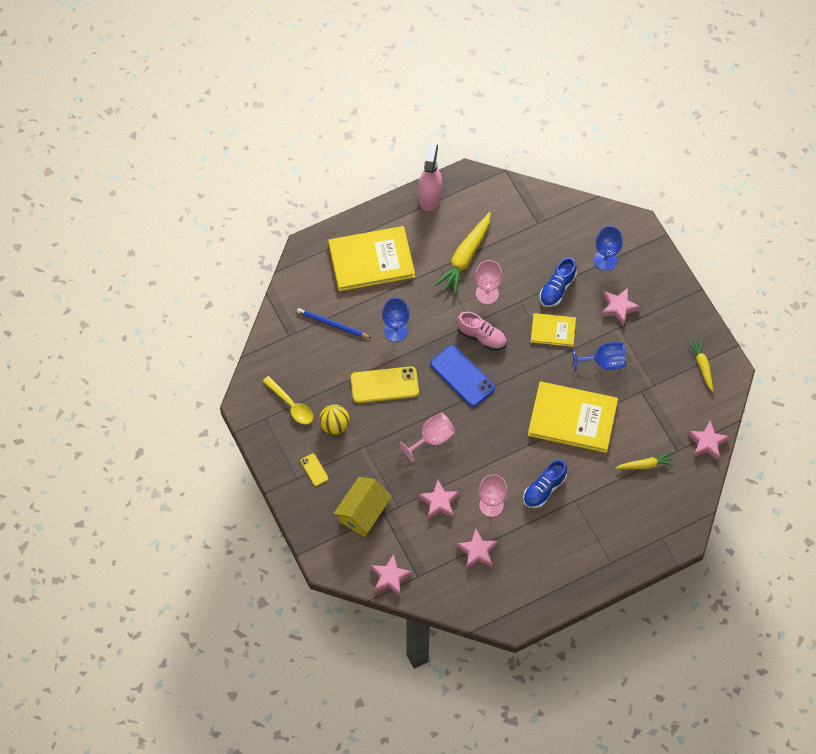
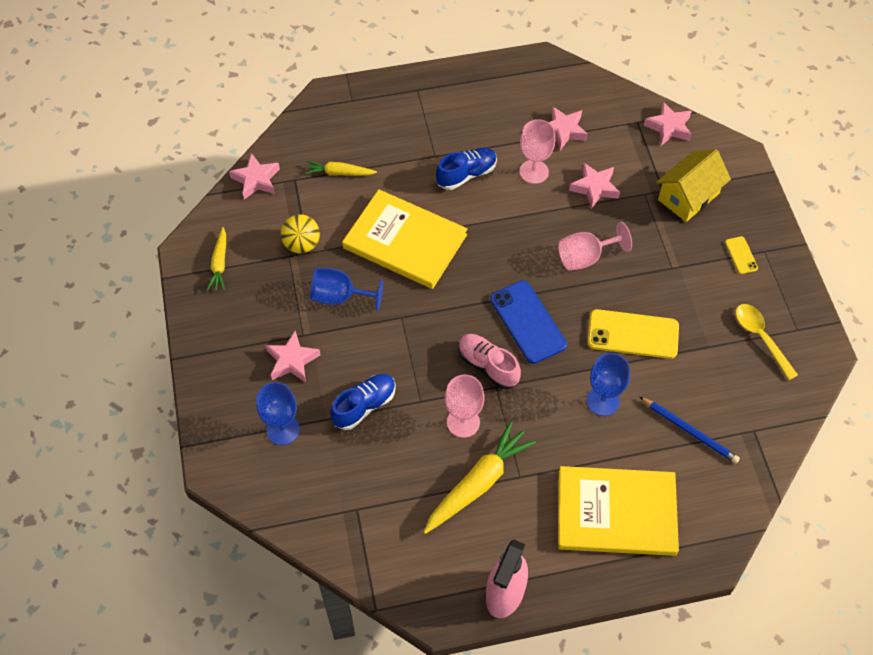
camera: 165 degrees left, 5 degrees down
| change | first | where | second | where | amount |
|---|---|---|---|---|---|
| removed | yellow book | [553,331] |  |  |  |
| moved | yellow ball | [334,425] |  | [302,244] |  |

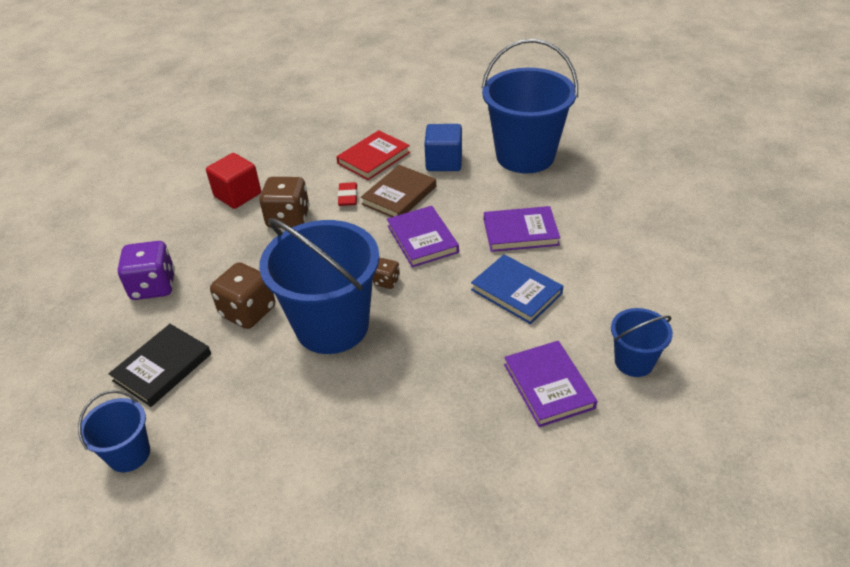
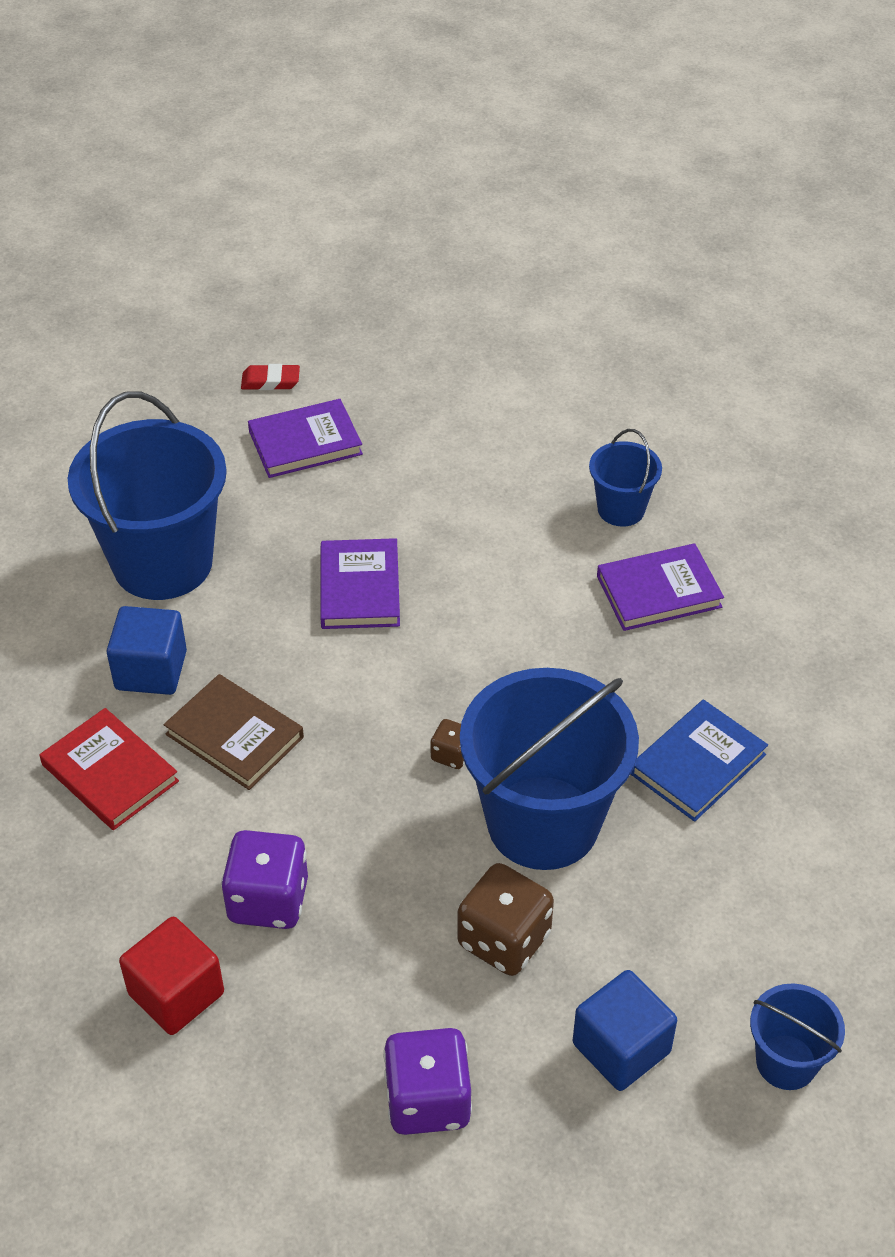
camera: 90 degrees left, 5 degrees up
| change | first | where | second | where | amount |
|---|---|---|---|---|---|
| moved | red eraser | [348,197] |  | [270,381] |  |
| moved | purple book | [422,239] |  | [305,443] |  |
| moved | blue book | [516,291] |  | [697,764] |  |
| replaced | black book | [162,367] | blue cube | [621,1048] |  |
| recoloured | brown dice | [288,218] | purple dice | [268,900] |  |

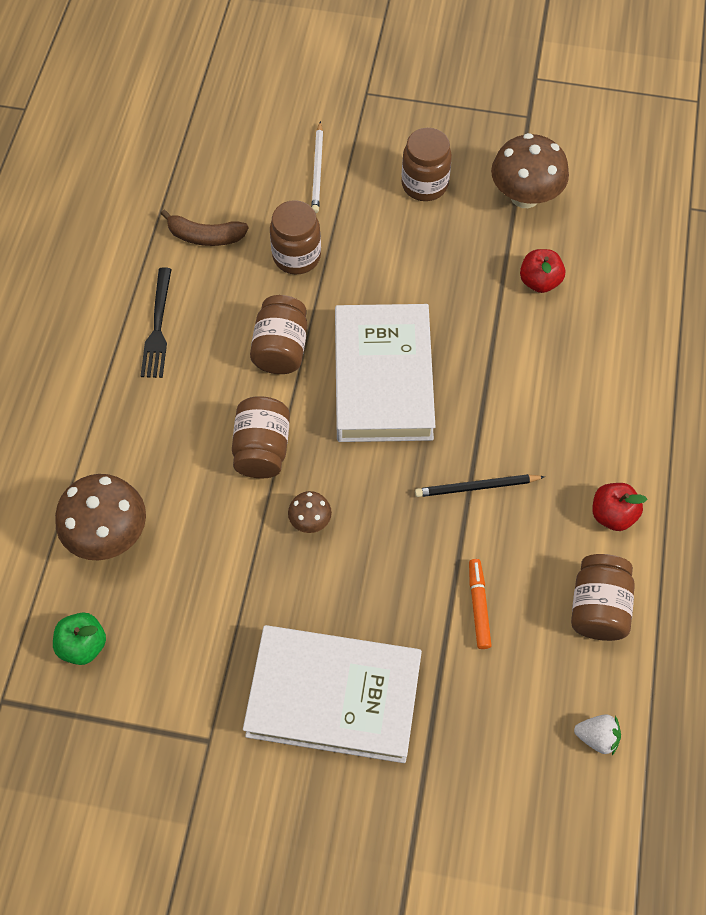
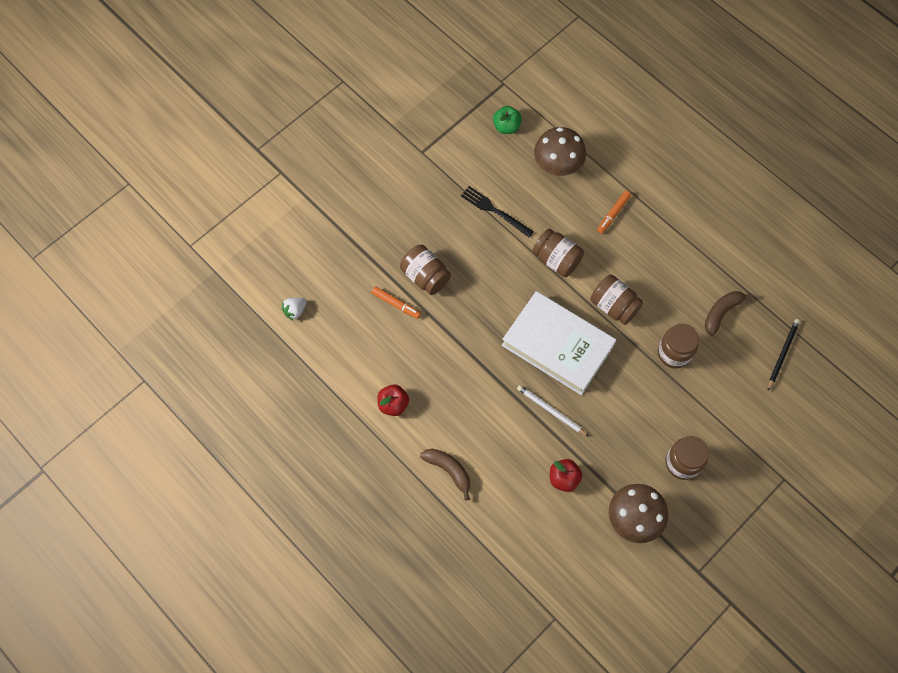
camera: 125 degrees right, 5 degrees up
| change | first | where | second | where | amount |
|---|---|---|---|---|---|
| removed | white book | [334,697] |  |  |  |
| removed | brown mushroom | [310,520] |  |  |  |
| added |  |  | brown banana | [449,470] |  |
| added |  |  | orange marker | [613,214] |  |
| moved | black fork | [158,327] |  | [494,211] |  |
| moved | white pencil | [317,170] |  | [551,411] |  |
| moved | black pencil | [476,487] |  | [782,354] |  |
| moved | brown jar | [597,607] |  | [425,276] |  |

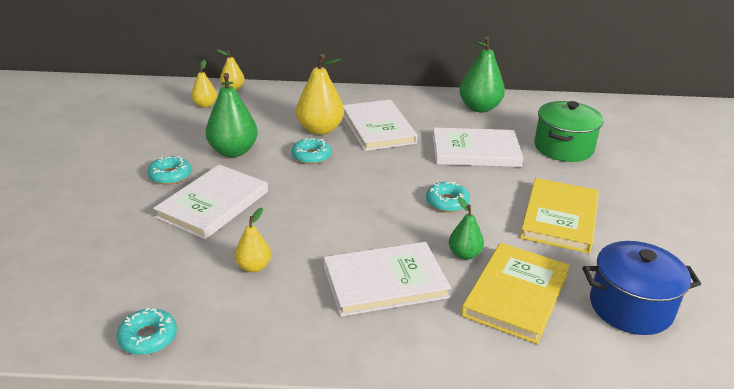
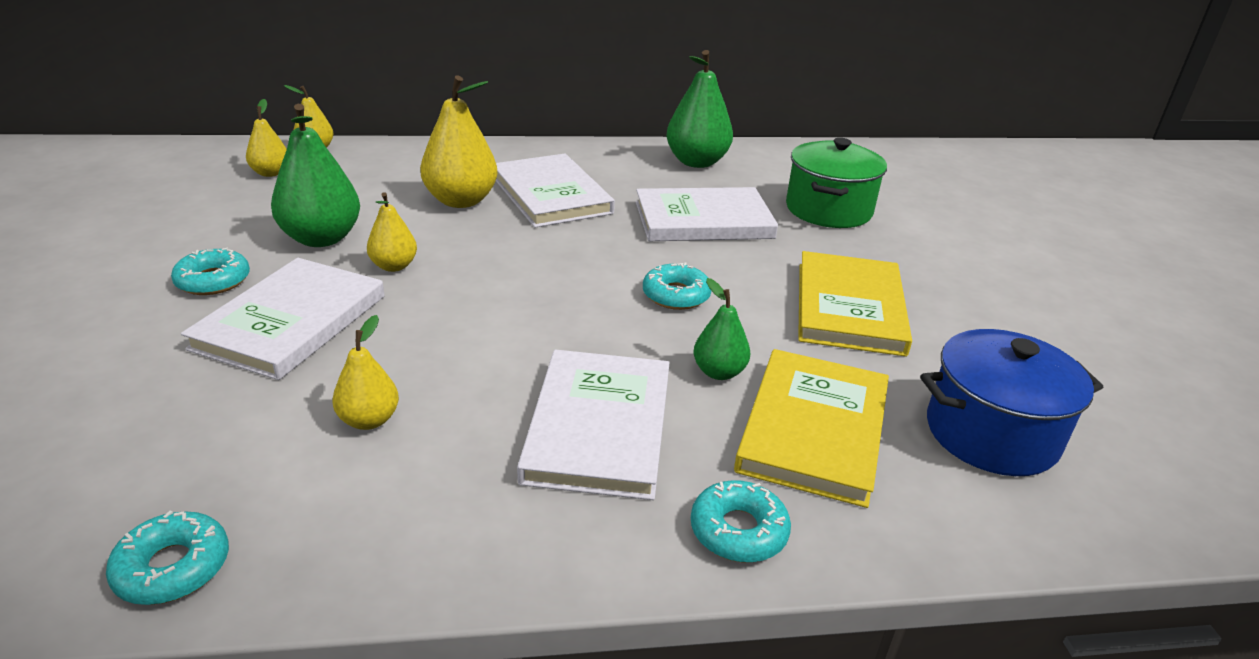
camera: 10 degrees left, 0 degrees up
| change | first | where | second | where | amount |
|---|---|---|---|---|---|
| added |  |  | yellow pear | [394,266] |  |
| moved | turquoise donut | [311,156] |  | [738,531] |  |
| turned | white book | [385,282] |  | [599,427] | 60 degrees counterclockwise |

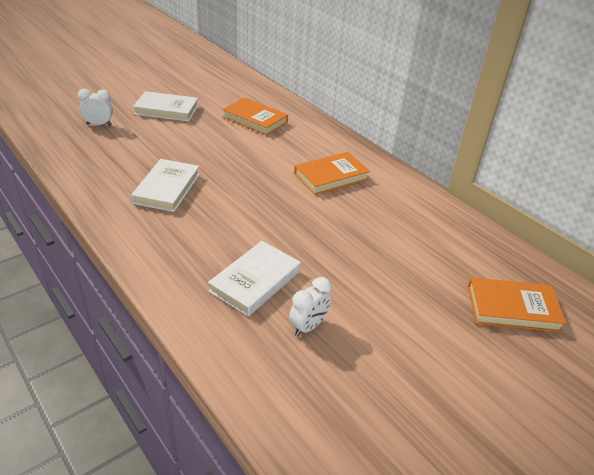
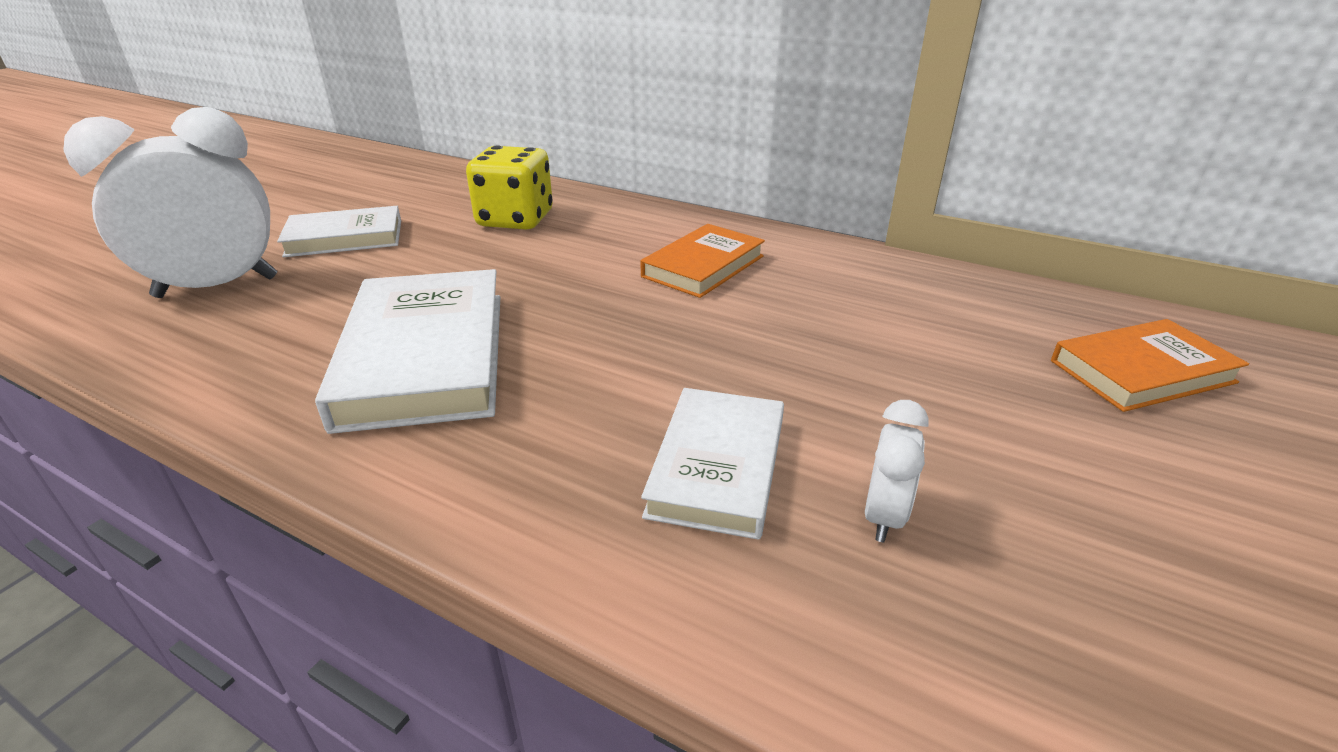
camera: 20 degrees left, 5 degrees down
| change | first | where | second | where | amount |
|---|---|---|---|---|---|
| replaced | orange book | [255,120] | yellow dice | [515,219] |  |
| resized | white clock | [99,124] |  | [217,287] | x2.21 |
| resized | white book | [167,188] |  | [425,356] | x1.60 |

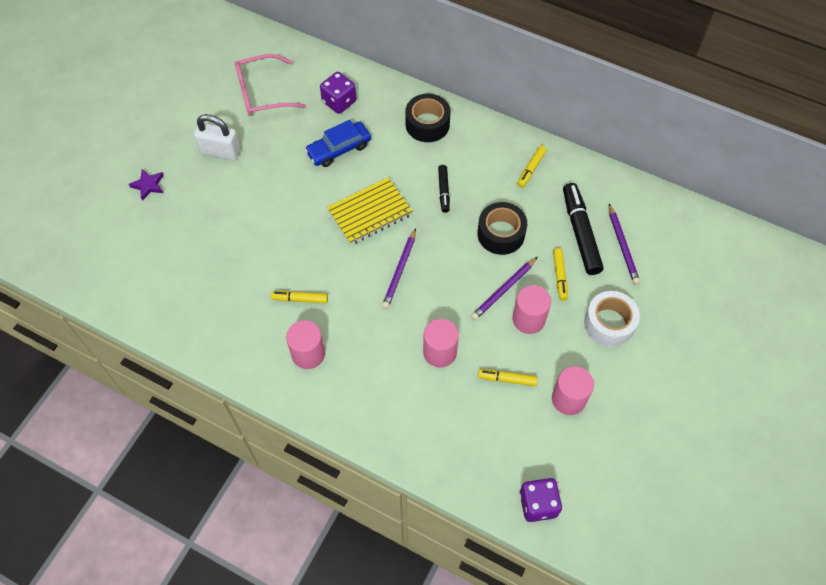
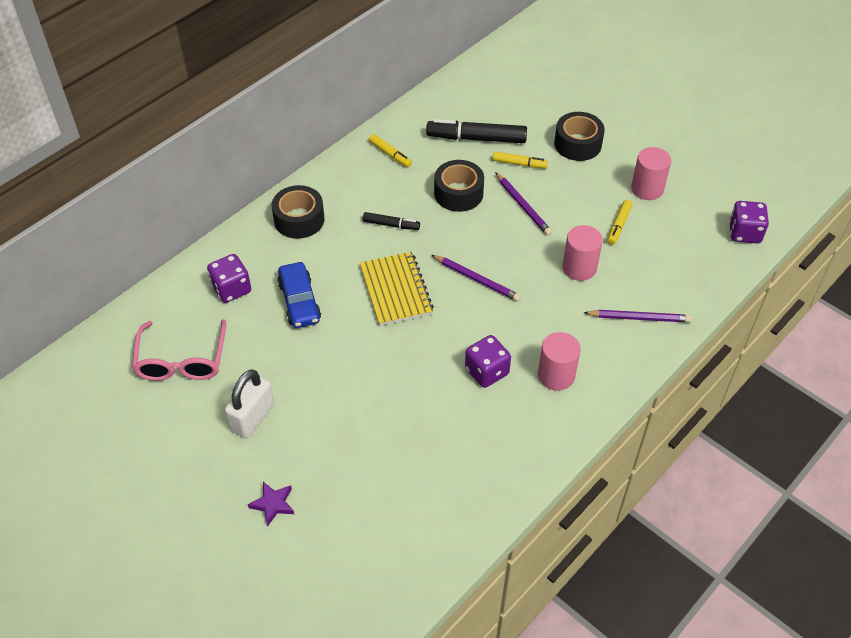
camera: 75 degrees left, 10 degrees down
| change | first | where | second | where | amount |
|---|---|---|---|---|---|
| removed | pink cylinder | [528,319] |  |  |  |
| moved | purple pencil | [622,246] |  | [639,318] |  |
| replaced | yellow marker | [300,299] | purple dice | [486,371] |  |
| recoloured | white tape | [609,323] | black tape | [577,144] |  |

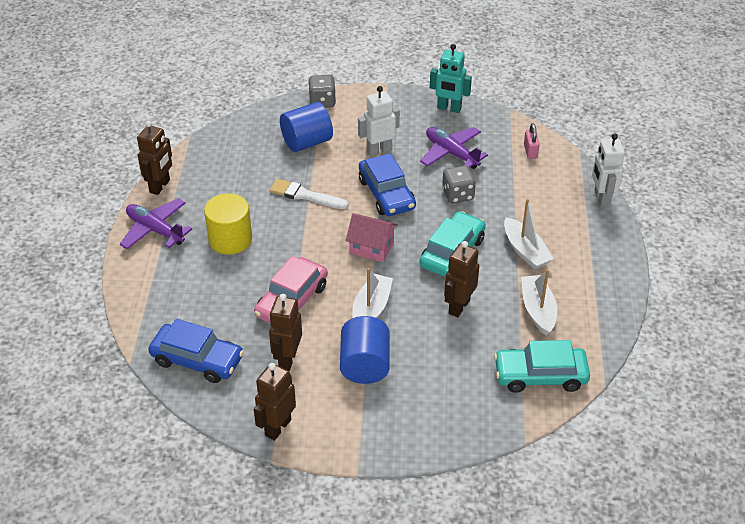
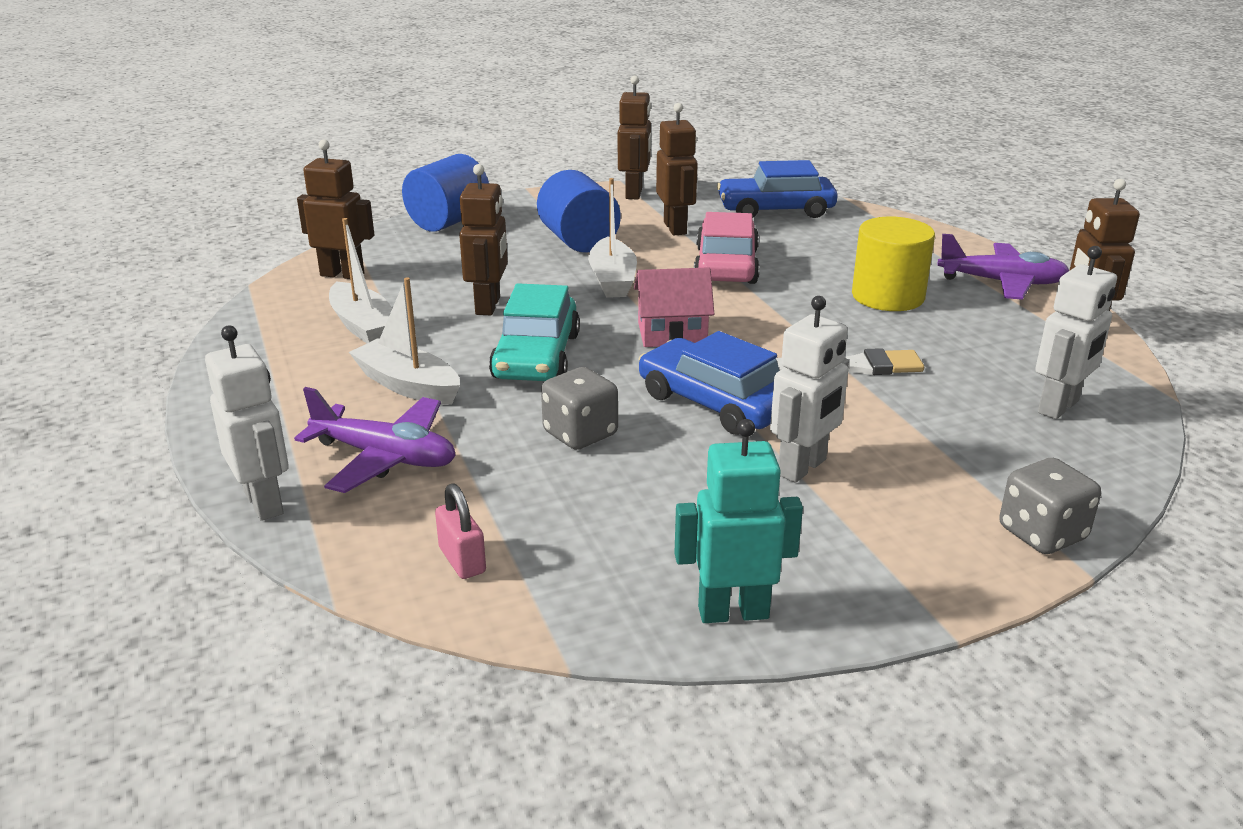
camera: 155 degrees right, 15 degrees down
| change | first | where | second | where | amount |
|---|---|---|---|---|---|
| added |  |  | white robot | [1059,407] |  |
| moved | blue cylinder | [307,142] |  | [448,222] |  |
| moved | purple plane | [451,153] |  | [385,457] |  |
| replaced | turquoise car | [540,375] | brown robot | [342,274] |  |

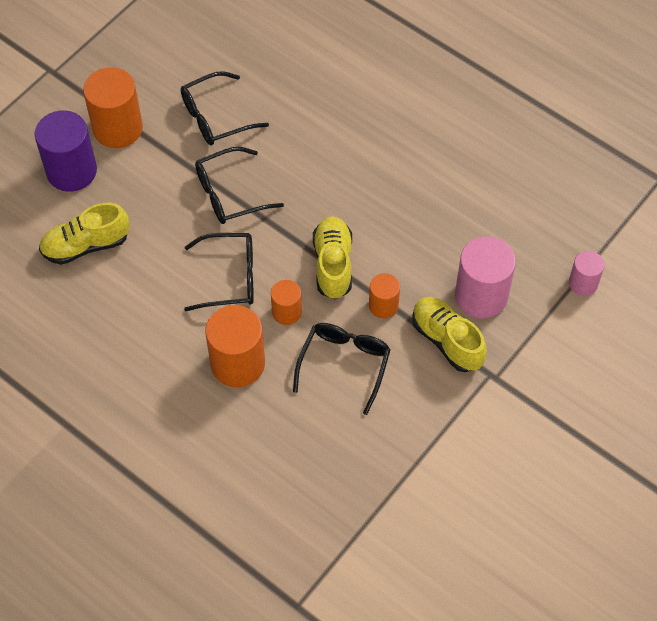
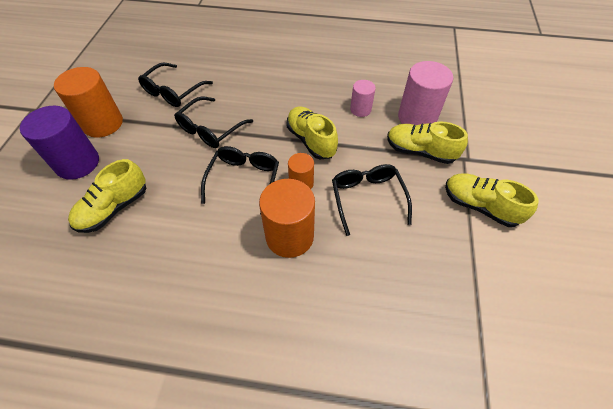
camera: 30 degrees left, 5 degrees down
| change | first | where | second | where | amount |
|---|---|---|---|---|---|
| removed | orange cylinder | [383,305] |  |  |  |
| added |  |  | yellow shoe | [479,206] |  |
| moved | pink cylinder | [583,283] |  | [360,109] |  |
| turned | black glasses | [230,277] |  | [244,180] | 45 degrees counterclockwise |

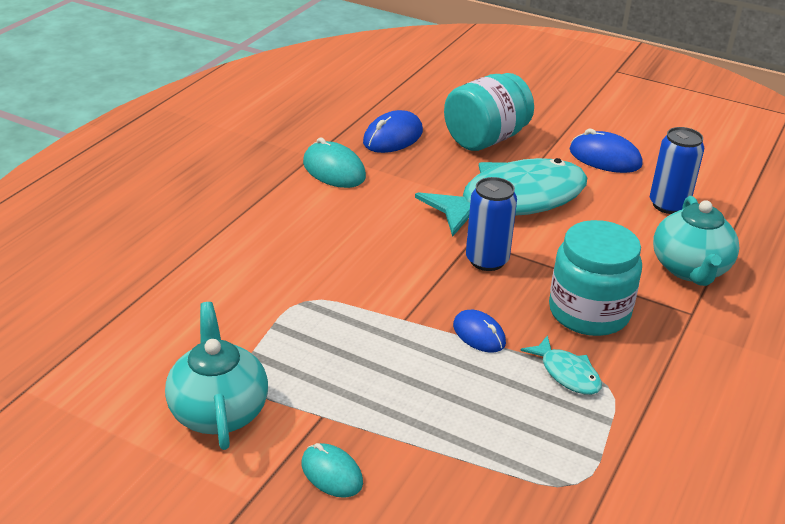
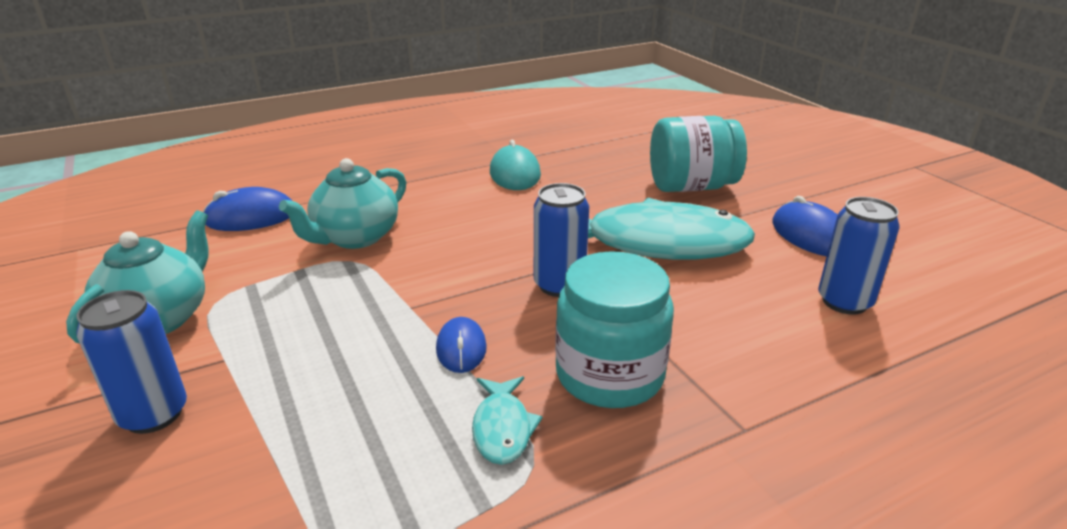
camera: 35 degrees right, 5 degrees down
| change | first | where | second | where | amount |
|---|---|---|---|---|---|
| moved | blue mouse | [393,137] |  | [250,217] |  |
| moved | turquoise teapot | [690,269] |  | [355,237] |  |
| replaced | turquoise mouse | [332,473] | blue can | [153,414] |  |

